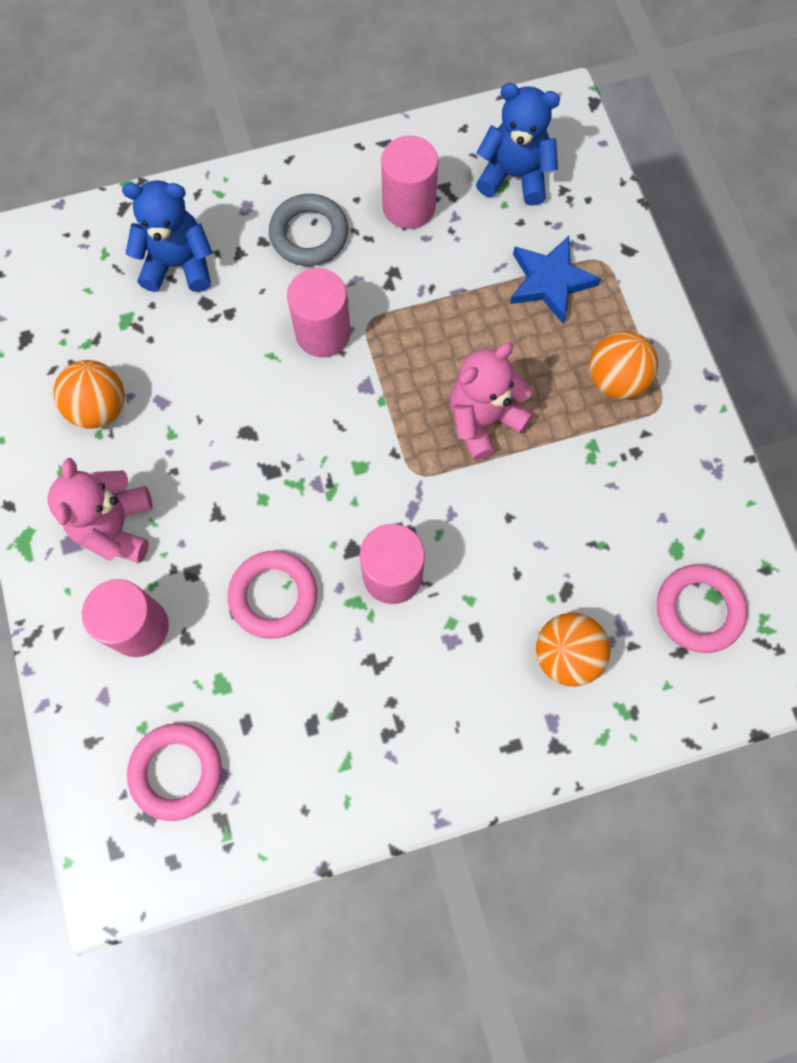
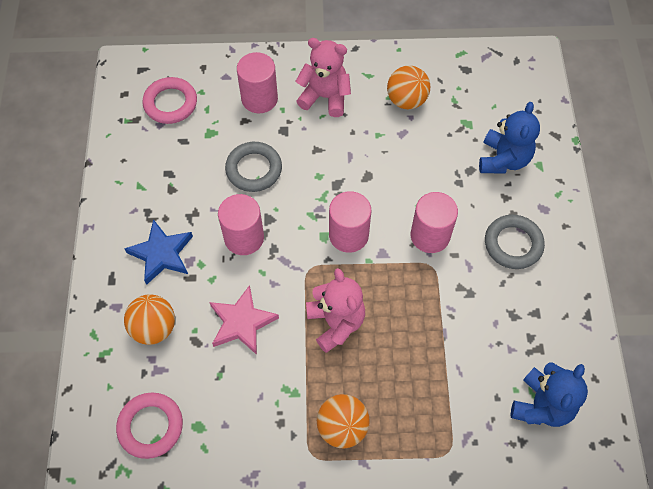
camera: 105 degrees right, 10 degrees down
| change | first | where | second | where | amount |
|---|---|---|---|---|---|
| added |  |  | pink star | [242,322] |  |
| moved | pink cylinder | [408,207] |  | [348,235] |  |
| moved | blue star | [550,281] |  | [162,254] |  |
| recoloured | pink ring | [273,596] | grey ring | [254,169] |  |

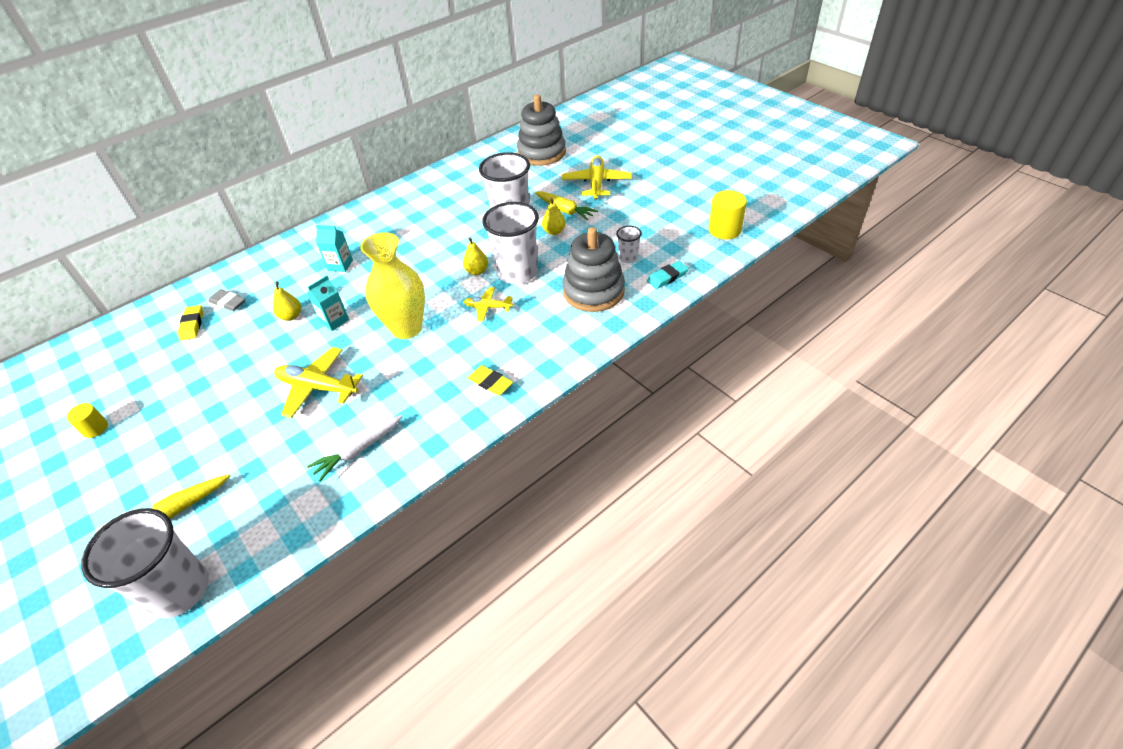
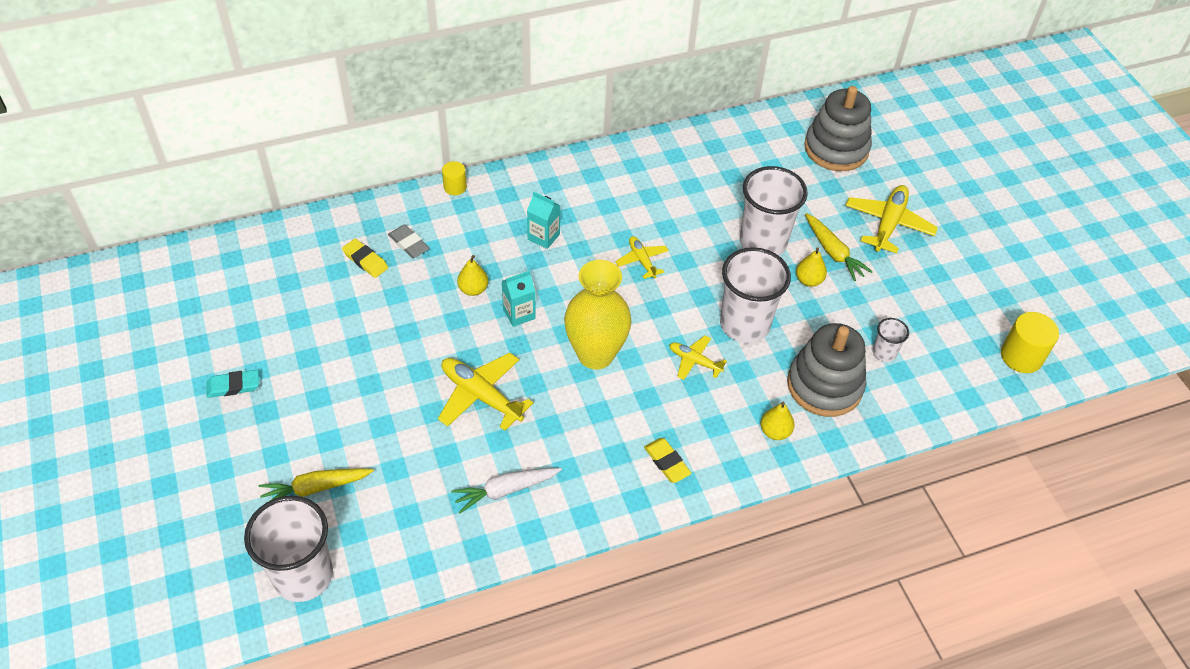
camera: 15 degrees right, 5 degrees up
| change | first | where | second | where | amount |
|---|---|---|---|---|---|
| added |  |  | yellow plane | [642,260] |  |
| moved | yellow cylinder | [95,428] |  | [455,187] |  |
| moved | yellow pear | [477,271] |  | [775,432] |  |
| moved | turquoise eraser | [667,277] |  | [233,386] |  |
| turned | yellow eraser | [192,325] |  | [365,260] | 60 degrees counterclockwise |

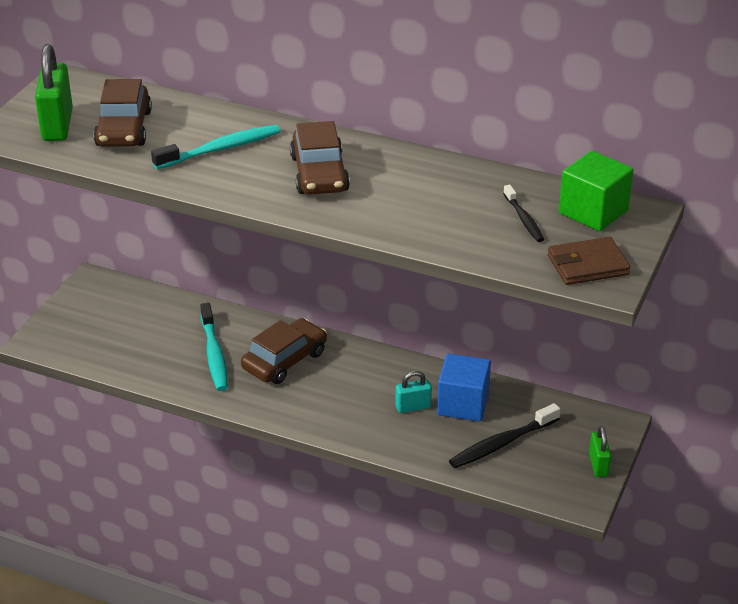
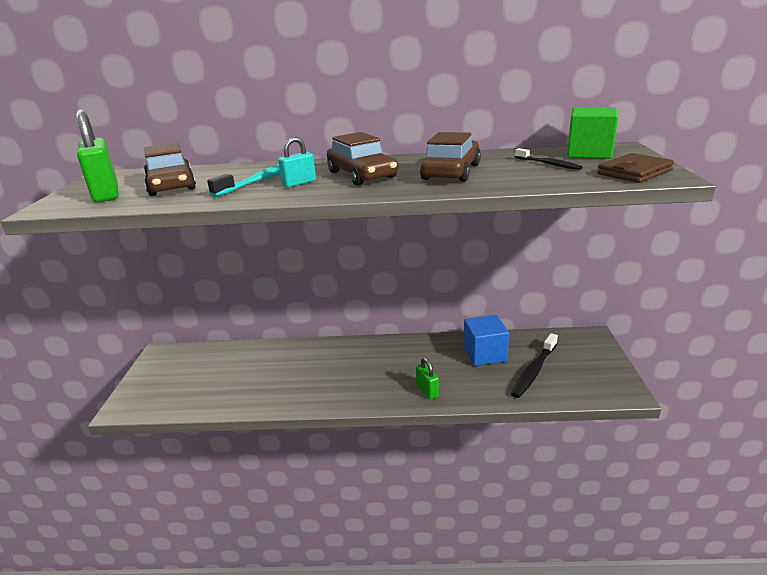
camera: 20 degrees left, 10 degrees down
| change | first | where | second | where | amount |
|---|---|---|---|---|---|
| removed | turquoise toothbrush | [214,354] |  |  |  |
| moved | brown car | [285,360] |  | [451,172] |  |
| moved | turquoise padlock | [413,407] |  | [299,183] |  |
| moved | green padlock | [598,465] |  | [427,390] |  |

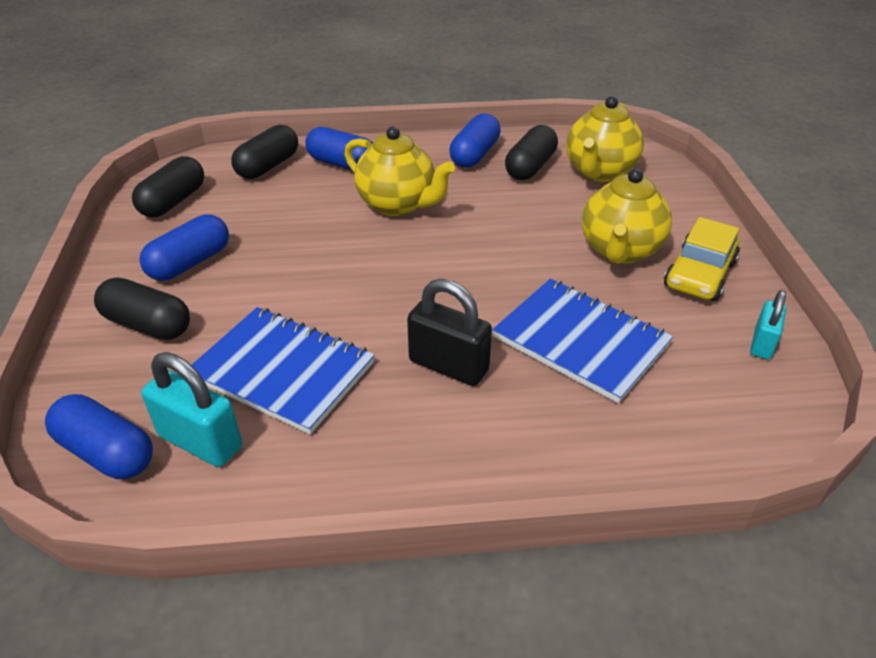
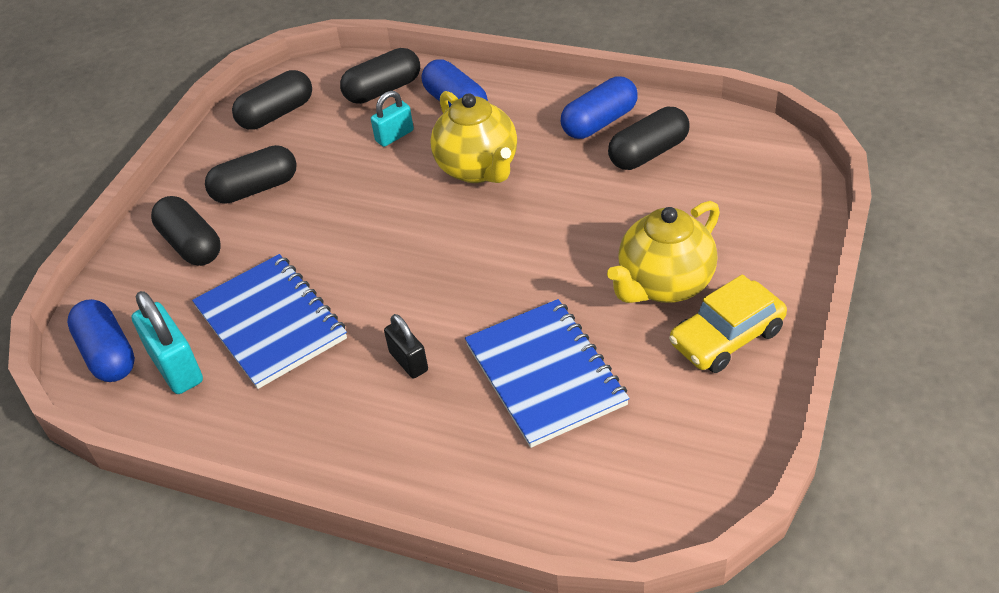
camera: 30 degrees right, 5 degrees up
| change | first | where | second | where | amount |
|---|---|---|---|---|---|
| removed | yellow teapot | [599,172] |  |  |  |
| moved | turquoise padlock | [762,344] |  | [394,136] |  |
| recoloured | blue capsule | [190,263] | black capsule | [255,189] |  |
| resized | black padlock | [448,366] |  | [408,361] | x0.62 |

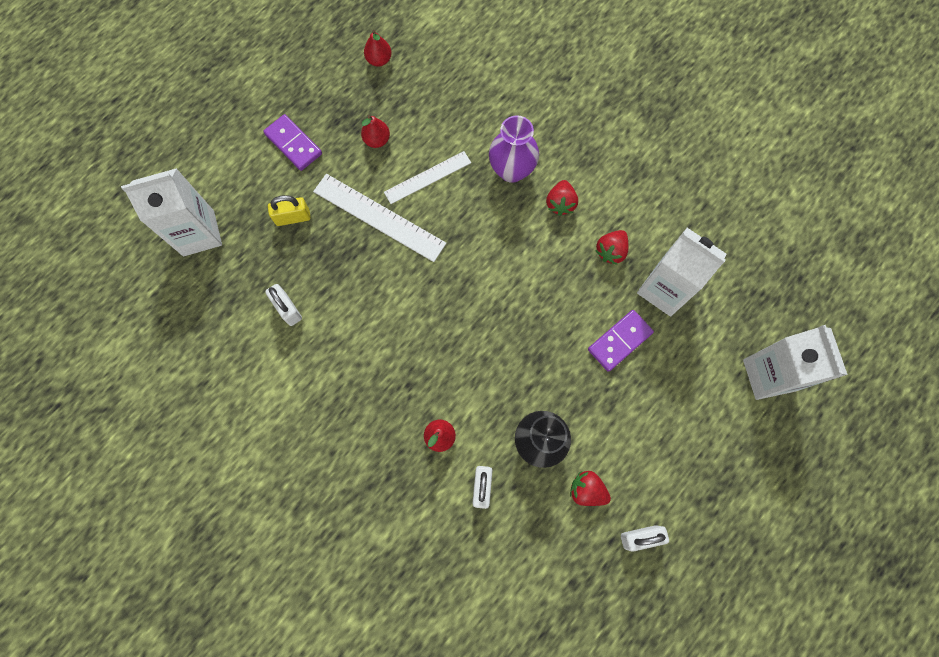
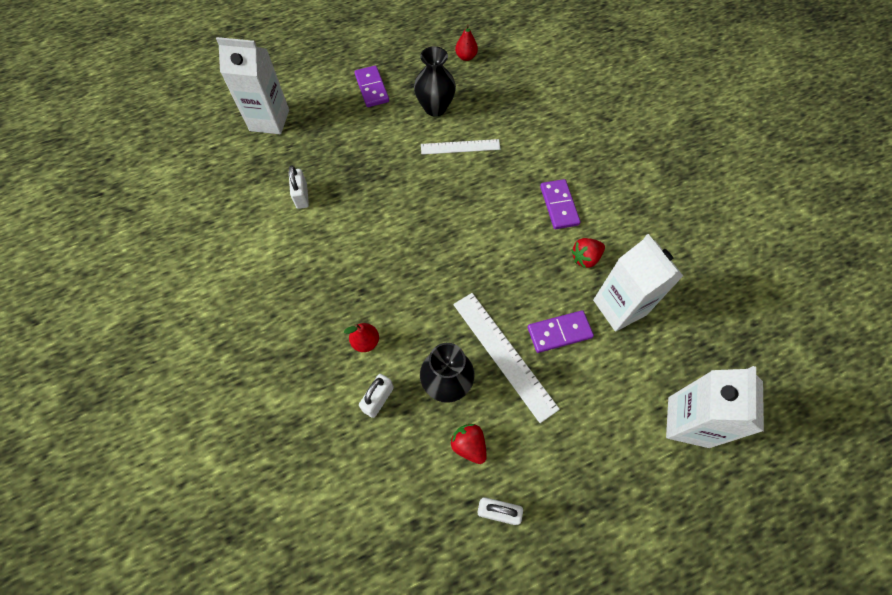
camera: 25 degrees right, 10 degrees down
| change | first | where | second | where | amount |
|---|---|---|---|---|---|
| removed | yellow padlock | [293,217] |  |  |  |
| removed | purple vase | [511,170] |  |  |  |
| moved | white ruler | [379,217] |  | [504,354] |  |
| replaced | red pear | [377,140] | black vase | [435,108] |  |
| replaced | red strawberry | [560,203] | purple domino | [559,205] |  |

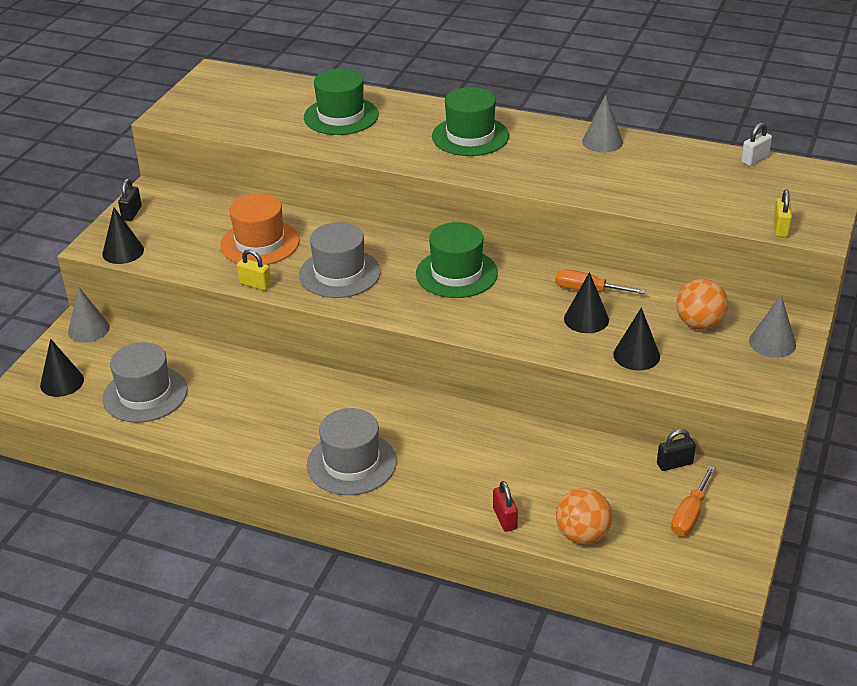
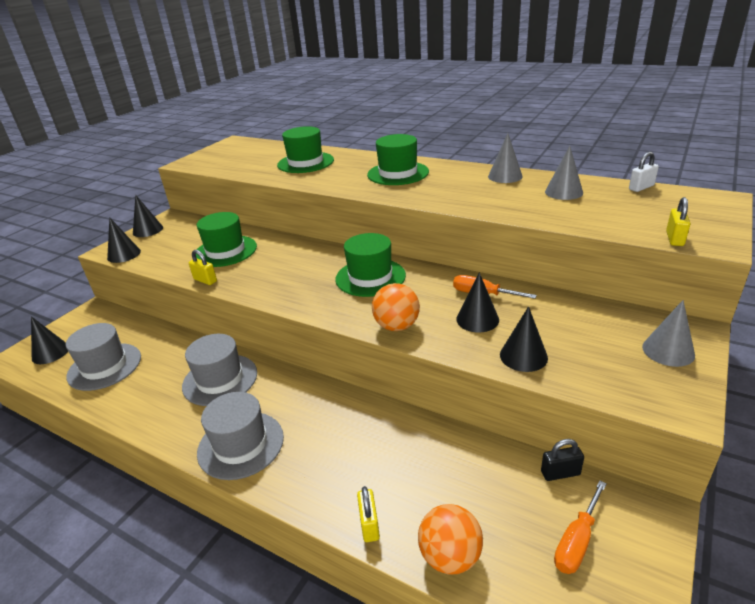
camera: 10 degrees right, 5 degrees down
| change | first | where | second | where | amount |
|---|---|---|---|---|---|
| moved | grey cone | [88,329] |  | [563,192] |  |
| moved | grey hat | [339,273] |  | [220,379] |  |
| moved | orange ball | [699,324] |  | [396,326] |  |
| replaced | black padlock | [132,213] | black cone | [148,230] |  |
| recoloured | orange hat | [260,243] | green hat | [225,251] |  |
| recoloured | red padlock | [505,519] | yellow padlock | [369,524] |  |

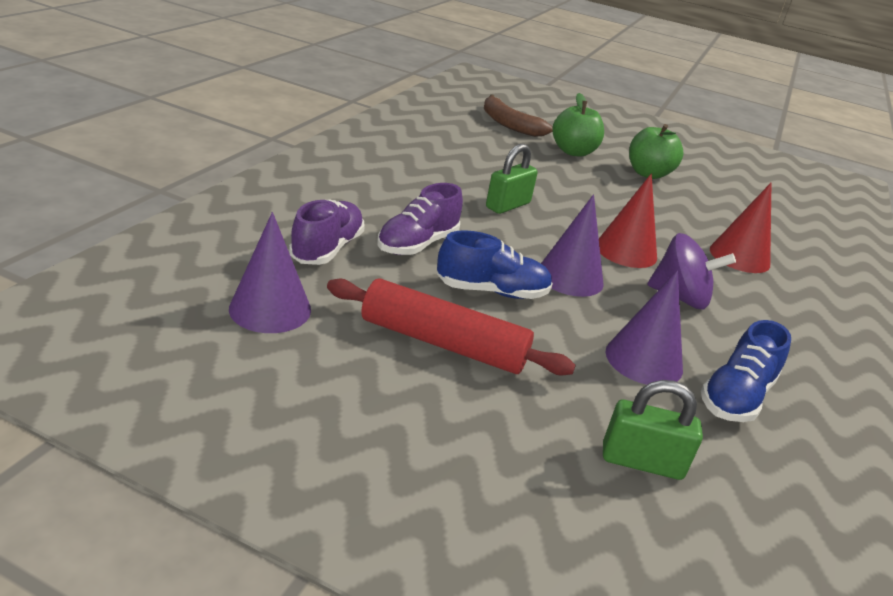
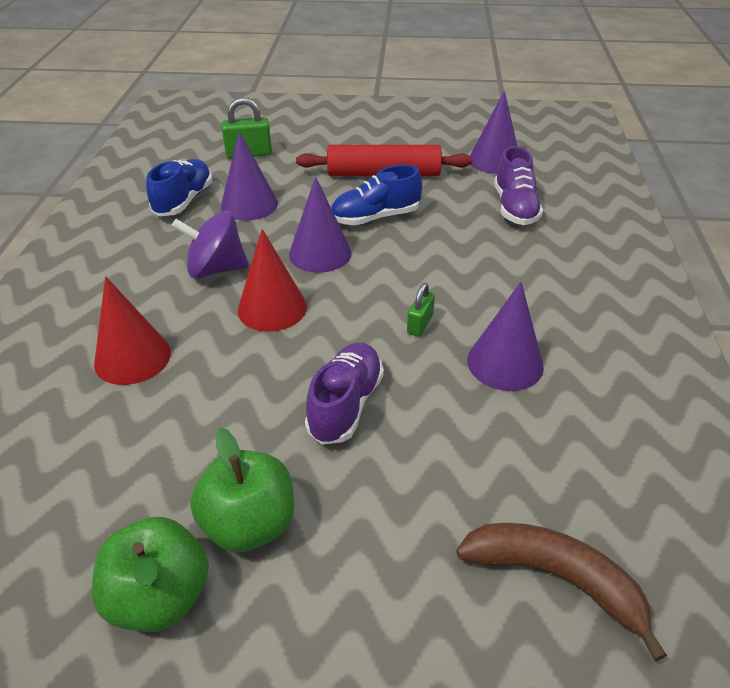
camera: 165 degrees right, 10 degrees up
| change | first | where | second | where | amount |
|---|---|---|---|---|---|
| added |  |  | purple cone | [505,363] |  |
| moved | purple shoe | [417,244] |  | [345,405] |  |
| moved | green apple | [573,152] |  | [160,596] |  |
| resized | green padlock | [508,205] |  | [420,324] | x0.62 |

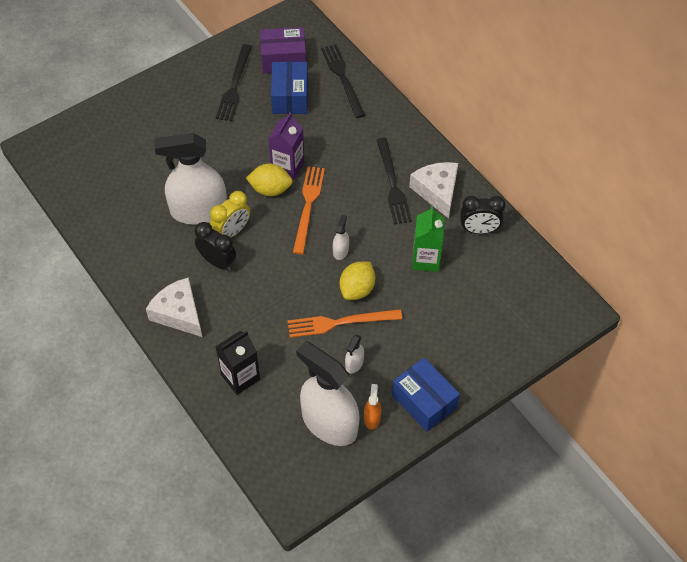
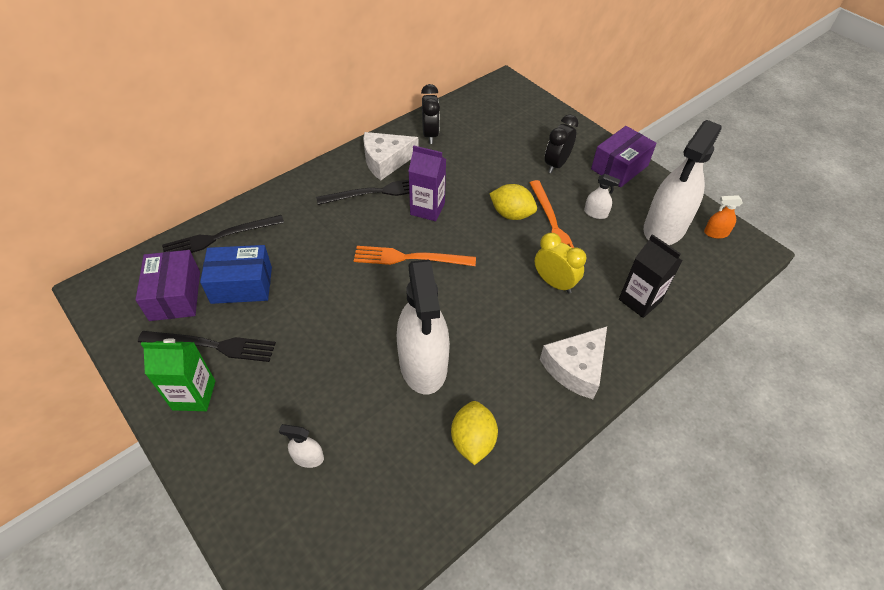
camera: 95 degrees left, 5 degrees down
| change | first | where | second | where | amount |
|---|---|---|---|---|---|
| moved | black clock | [217,262] |  | [556,164] |  |
| moved | yellow clock | [232,232] |  | [554,283] |  |
| moved | yellow lemon | [270,189] |  | [473,441] |  |
| moved | purple carton | [287,167] |  | [427,209] |  |
| moved | white spray bottle | [340,251] |  | [308,458] |  |
| moved | orange spray bottle | [372,418] |  | [716,233] |  |
| moved | green carton | [426,259] |  | [194,395] |  |
| recoloured | blue box | [424,401] | purple box | [619,167] |  |

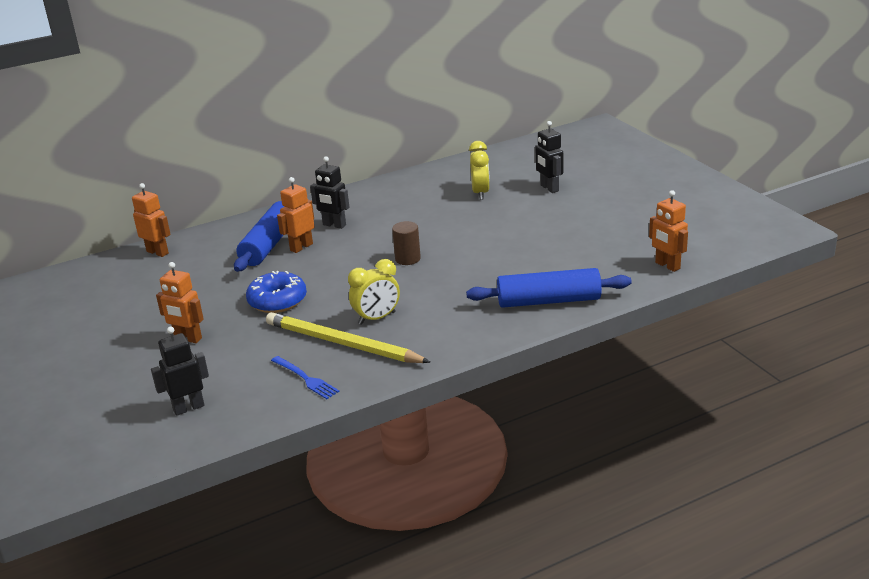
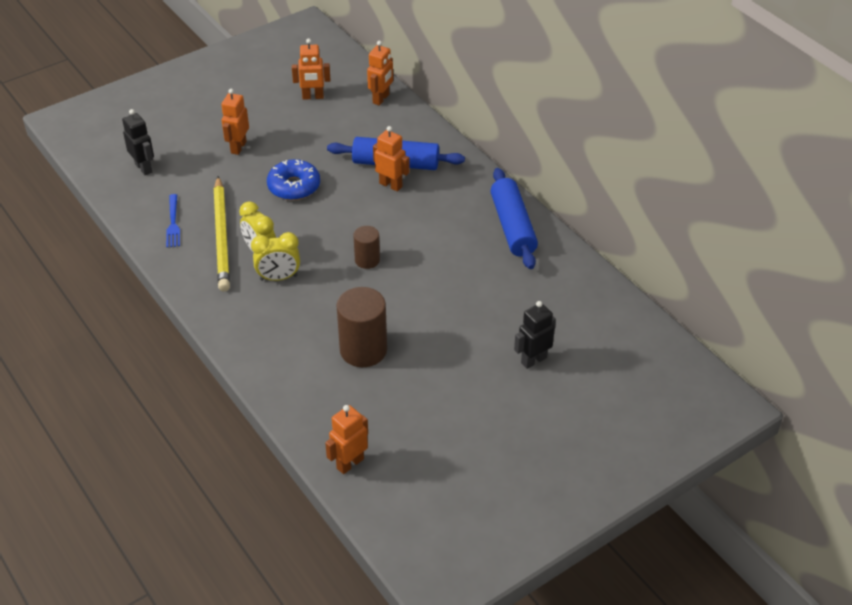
camera: 80 degrees right, 15 degrees up
| change | first | where | second | where | amount |
|---|---|---|---|---|---|
| removed | black robot | [334,225] |  |  |  |
| added |  |  | orange robot | [313,97] |  |
| added |  |  | brown cylinder | [363,350] |  |
| moved | blue rolling pin | [548,301] |  | [512,226] |  |
| moved | yellow clock | [480,193] |  | [278,277] |  |
| turned | yellow pencil | [342,343] |  | [222,236] | 150 degrees clockwise |
| turned | blue fork | [306,379] |  | [173,223] | 45 degrees counterclockwise |

